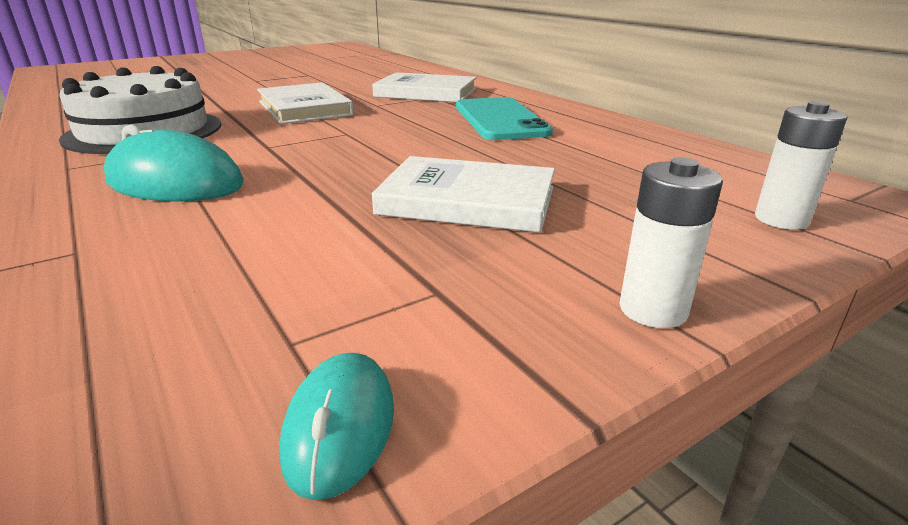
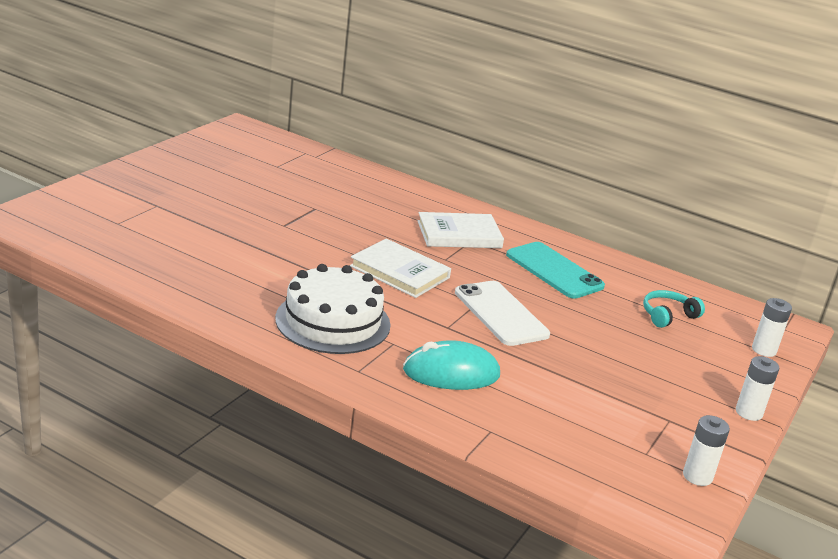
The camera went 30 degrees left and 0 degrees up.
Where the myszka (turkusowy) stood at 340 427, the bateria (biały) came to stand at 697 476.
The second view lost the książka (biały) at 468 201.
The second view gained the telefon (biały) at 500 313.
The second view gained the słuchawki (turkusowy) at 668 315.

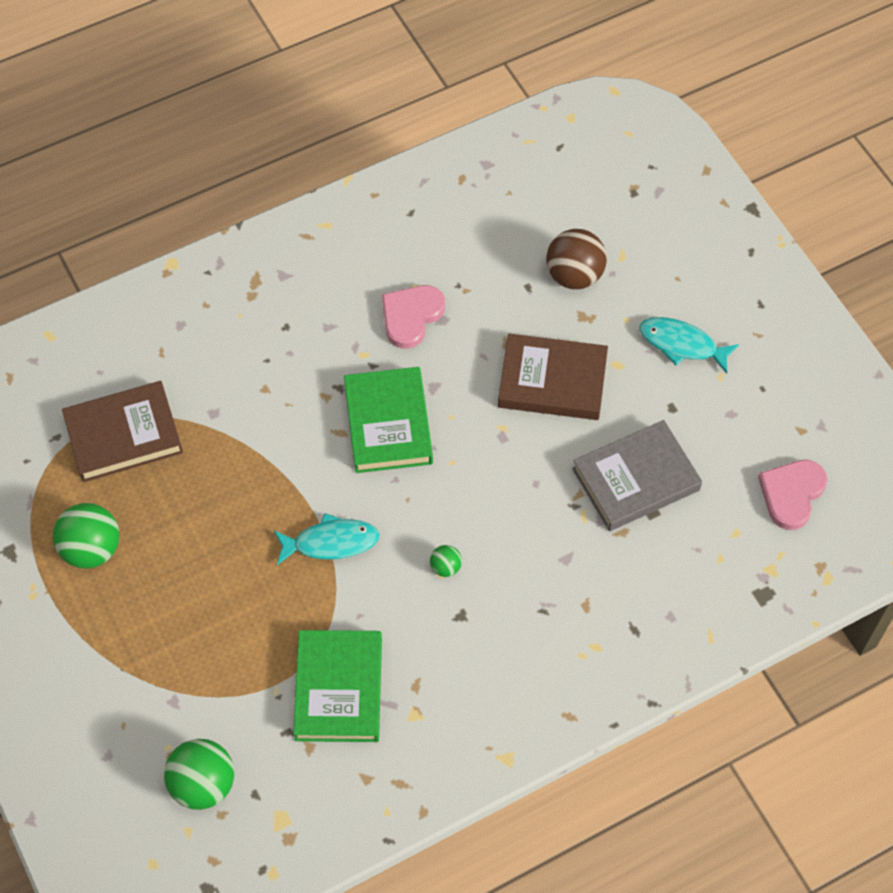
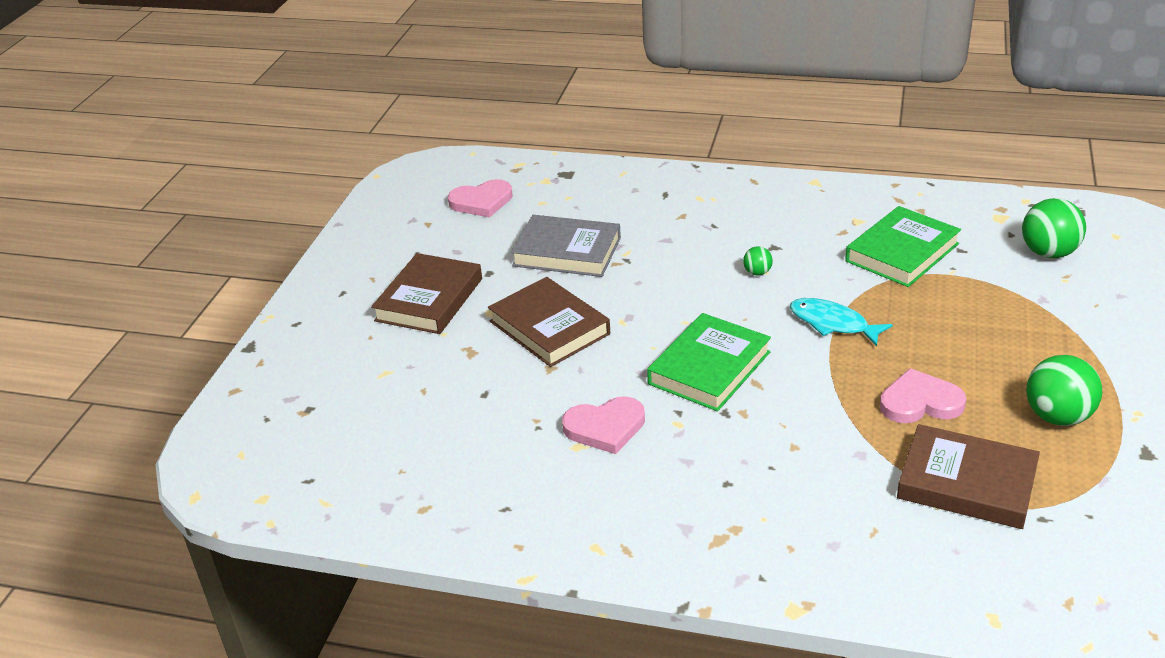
The camera went 135 degrees left and 25 degrees down.
The second view lost the piłka (brązowy) at 574 275.
Where the ryba (turkusowy) stood at 682 344, the książka (brązowy) came to stand at 429 299.
The second view gained the serce (różowy) at 920 402.

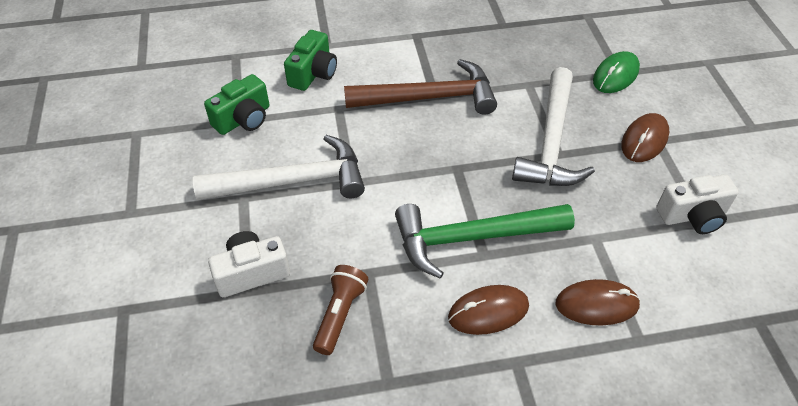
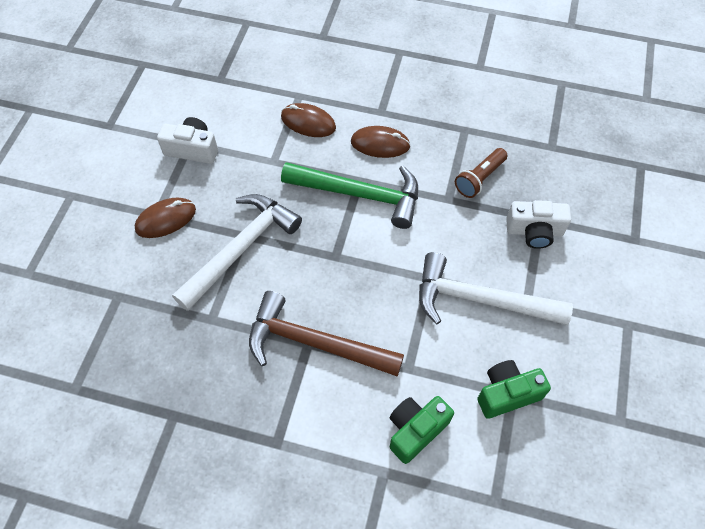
The camera went 155 degrees left and 10 degrees up.
The second view lost the myszka (zielony) at 615 75.

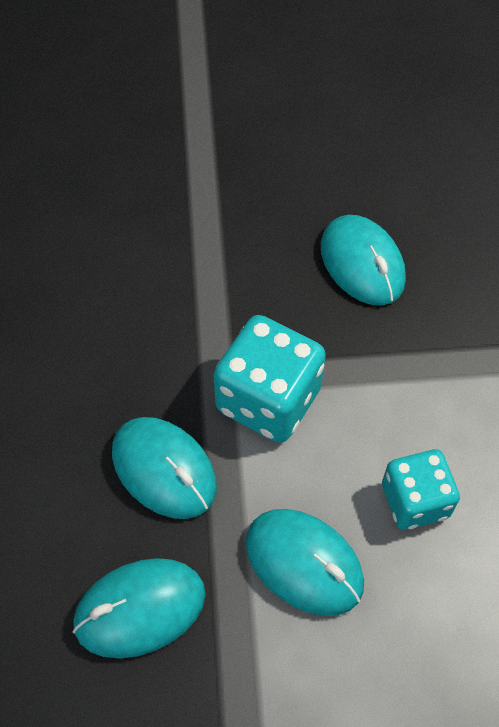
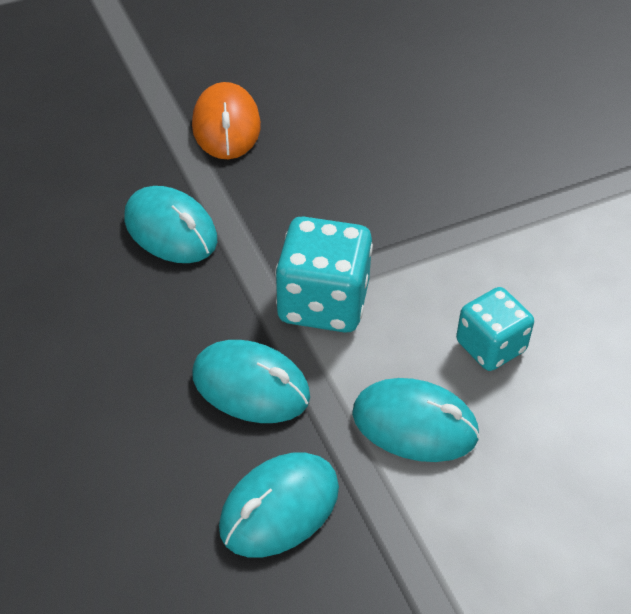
The camera went 20 degrees left and 10 degrees down.
The myszka (turkusowy) ended up elsewhere, having gone from 362 263 to 170 230.
The second view gained the myszka (pomarańczowy) at 226 126.

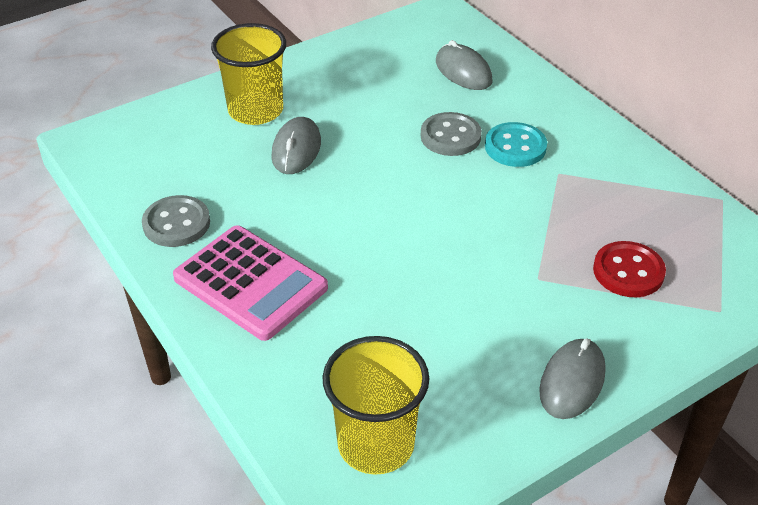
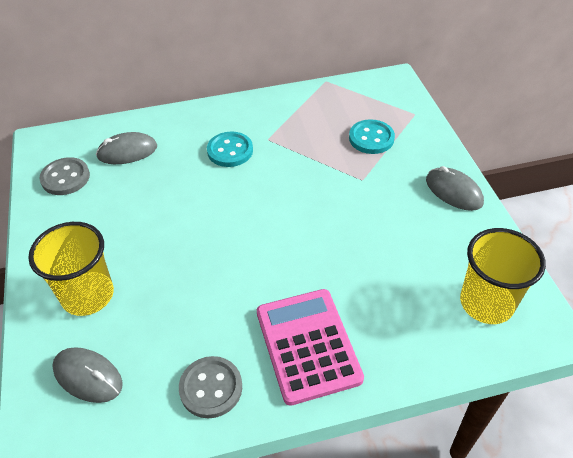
The camera went 70 degrees left and 5 degrees up.
The kalkulator (różowy) at 250 283 ended up facing another way, 75 degrees counterclockwise from before.
The myszka (szary) ended up elsewhere, having gone from 296 149 to 88 376.
The guzik (szary) ended up elsewhere, having gone from 450 136 to 65 178.
What was the guzik (czerwony) at 628 271 turned into the guzik (turkusowy) at 371 138.

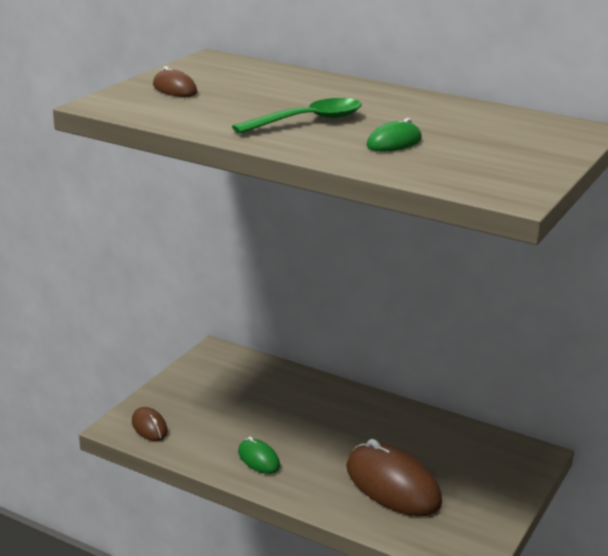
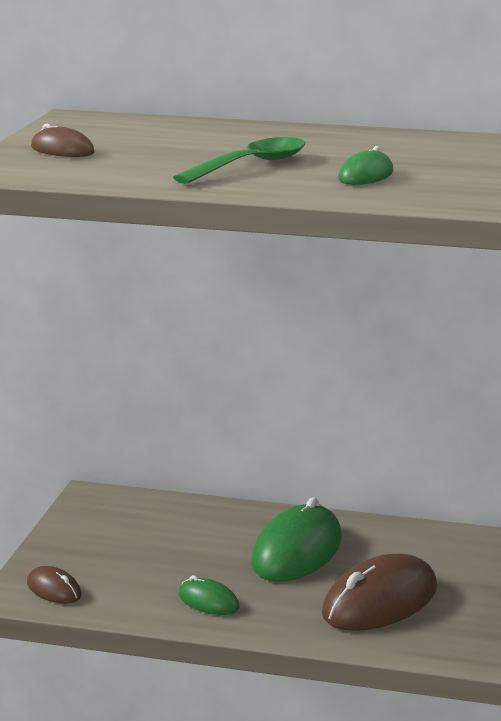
The camera went 15 degrees left and 5 degrees down.
The myszka (brązowy) at 392 485 ended up facing another way, 75 degrees counterclockwise from before.
The second view gained the myszka (zielony) at 297 551.

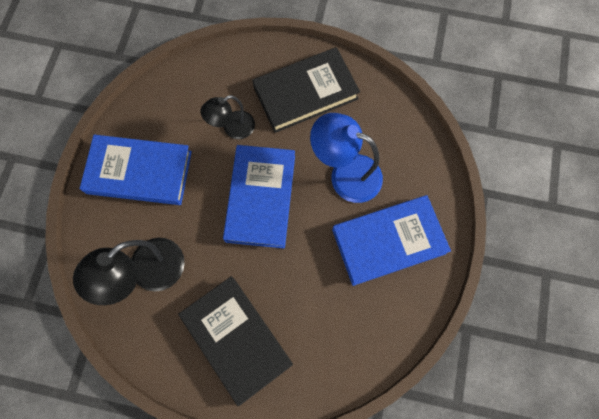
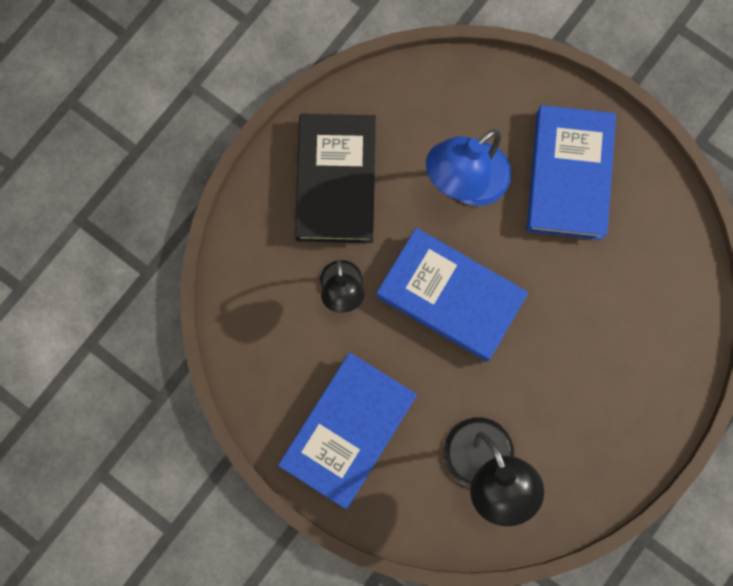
The camera went 65 degrees left and 5 degrees up.
The second view lost the książka (czarny) at 236 339.

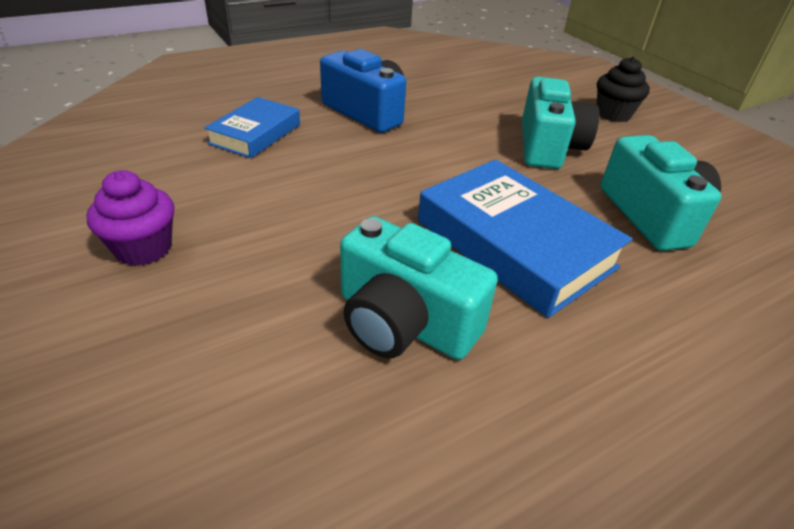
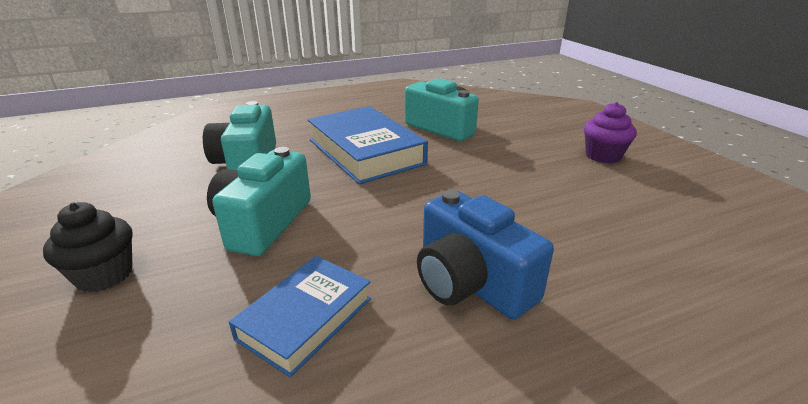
The camera went 170 degrees left and 10 degrees down.
The książka (niebieski) ended up elsewhere, having gone from 255 134 to 305 318.

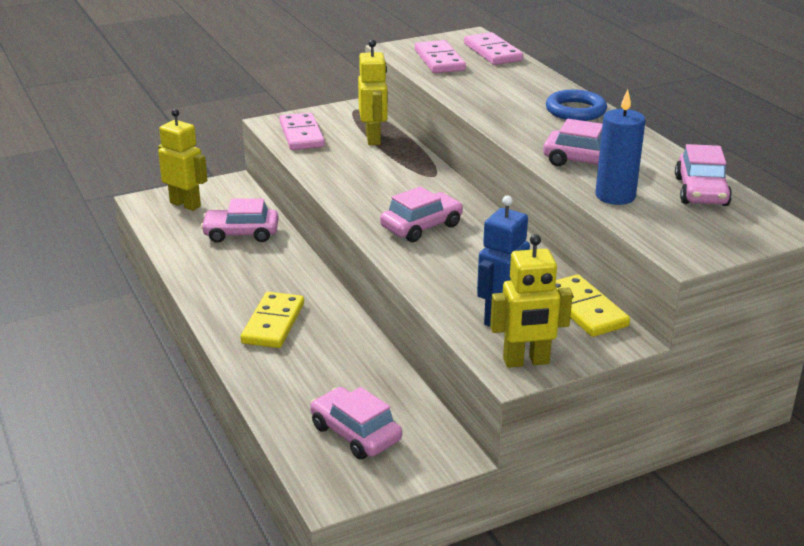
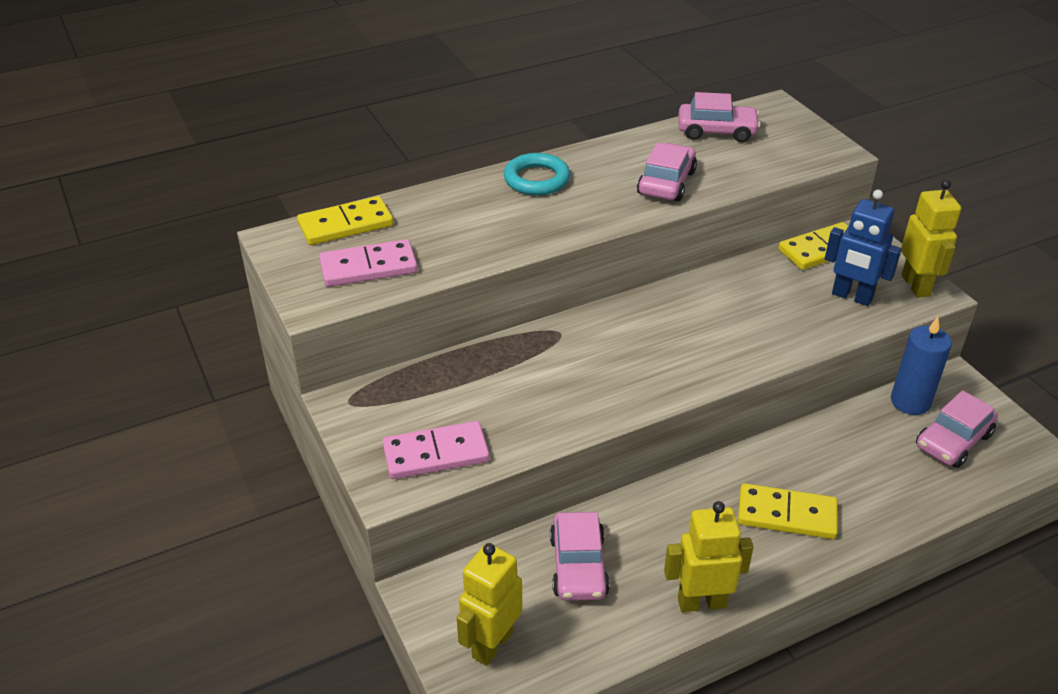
The camera went 90 degrees left and 10 degrees up.
The robot (żółty) ended up elsewhere, having gone from 373 138 to 701 602.
The second view lost the samochód (różowy) at 421 226.
What was the kostka domina (różowy) at 493 52 turned into the kostka domina (żółty) at 345 224.
What was the pierścień (niebieski) at 575 110 turned into the pierścień (turkusowy) at 536 179.
The świeca (niebieski) ended up elsewhere, having gone from 615 196 to 910 402.

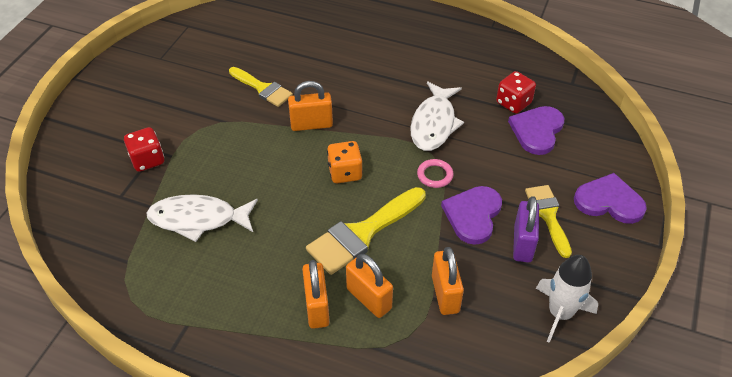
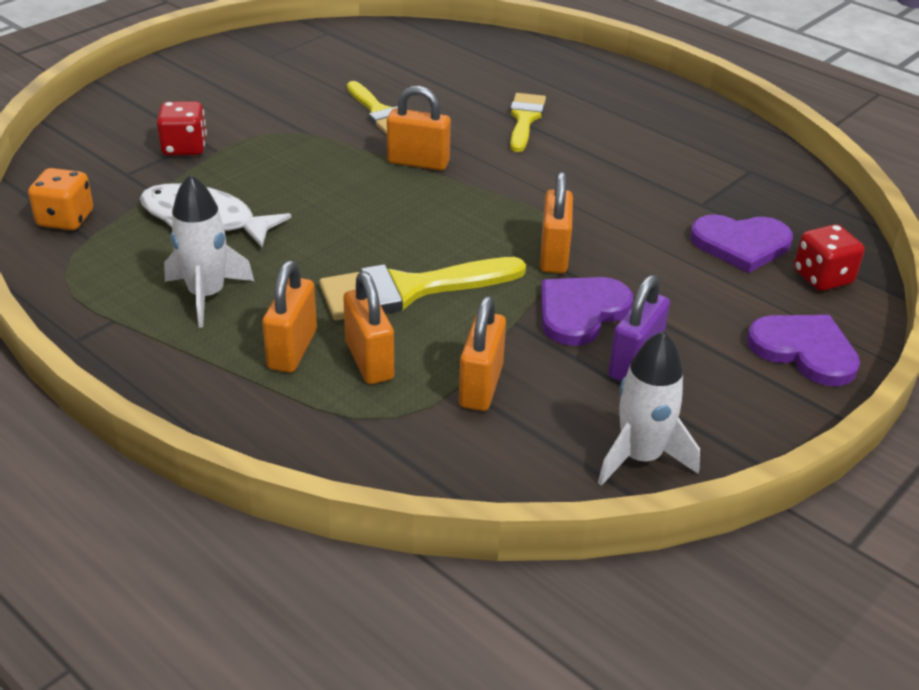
The camera went 20 degrees right and 10 degrees down.
The kostka do gry (pomarańczowy) ended up elsewhere, having gone from 345 173 to 65 219.
The second view lost the ryba (biały) at 434 124.
Where the pierścień (różowy) stood at 435 175, the kłódka (pomarańczowy) came to stand at 554 255.
The kostka do gry (czerwony) ended up elsewhere, having gone from 513 103 to 822 277.
The serce (fioletowy) at 537 131 ended up facing another way, 135 degrees counterclockwise from before.
The pędzel (żółty) ended up elsewhere, having gone from 548 216 to 524 119.
The second view gained the rakieta (biały) at 207 295.

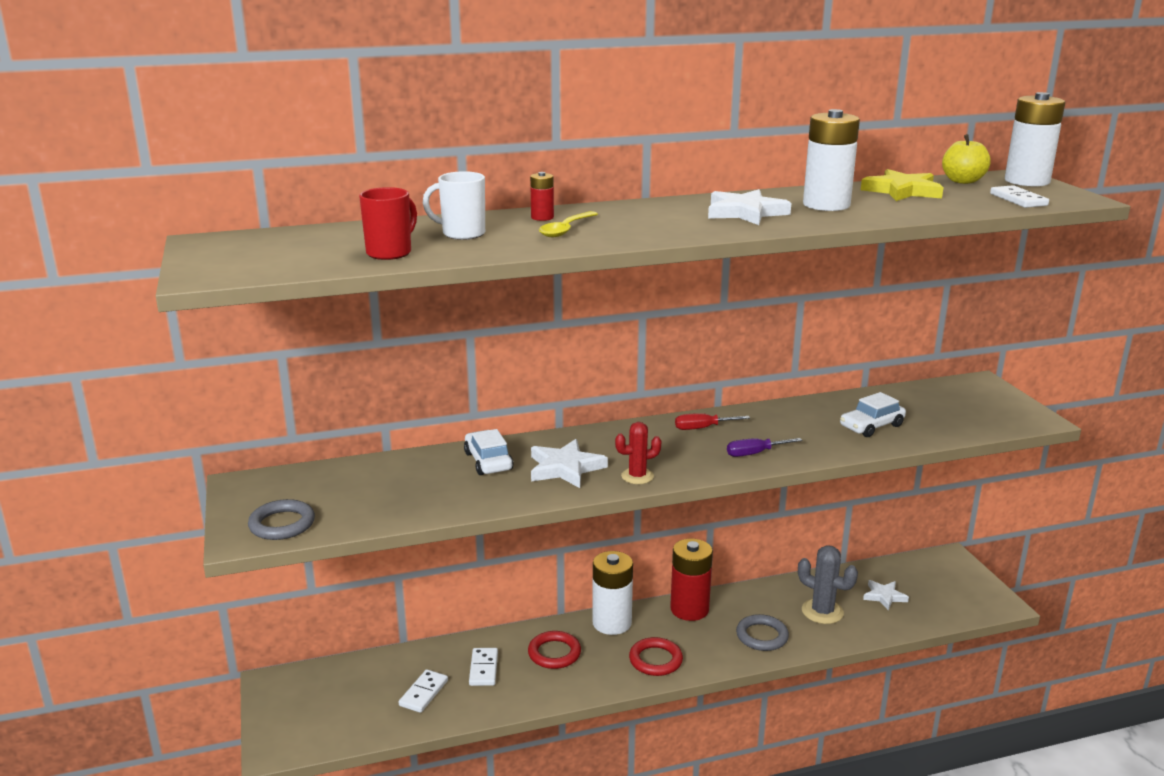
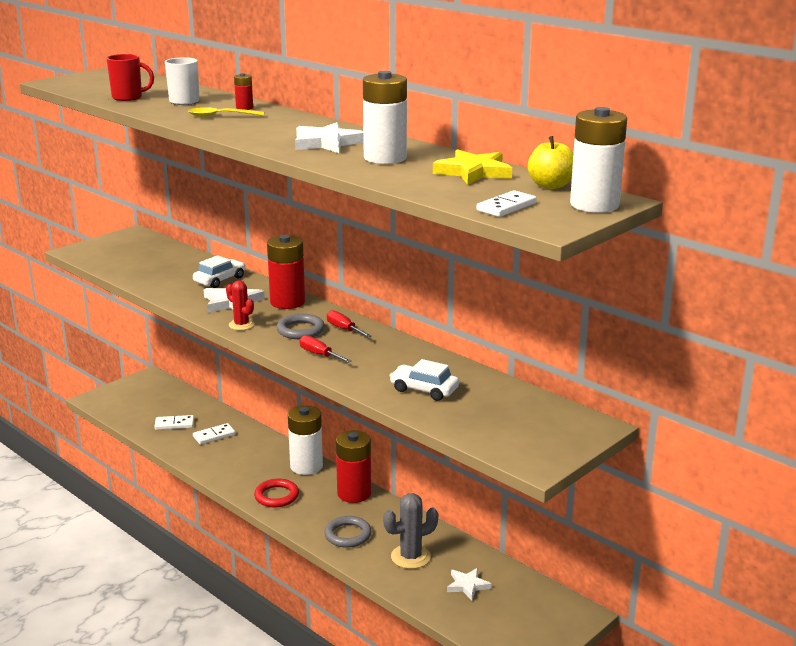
The camera went 60 degrees right and 0 degrees up.
The pierścień (szary) ended up elsewhere, having gone from 282 524 to 300 330.
The second view lost the pierścień (czerwony) at 554 653.
What was the śrubokręt (fioletowy) at 754 453 turned into the śrubokręt (czerwony) at 319 355.
The kaktus (szary) at 822 611 ended up facing another way, 60 degrees clockwise from before.
The second view gained the bateria (czerwony) at 287 302.

